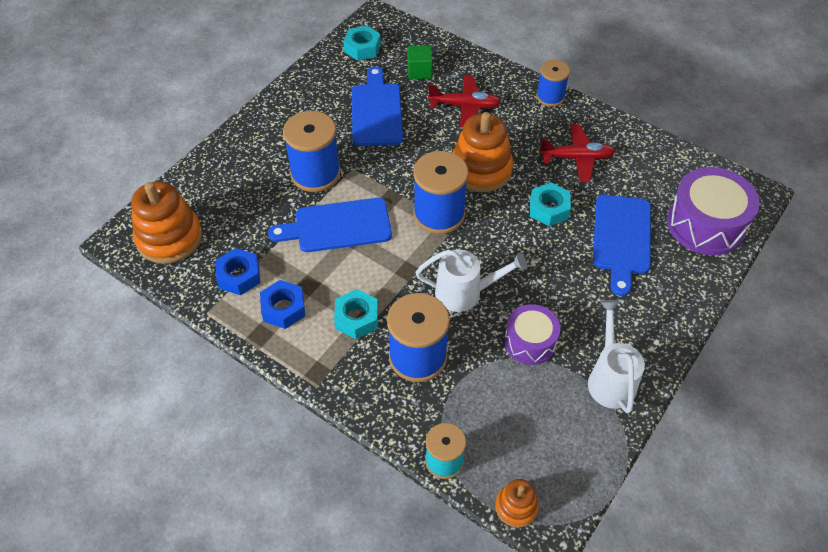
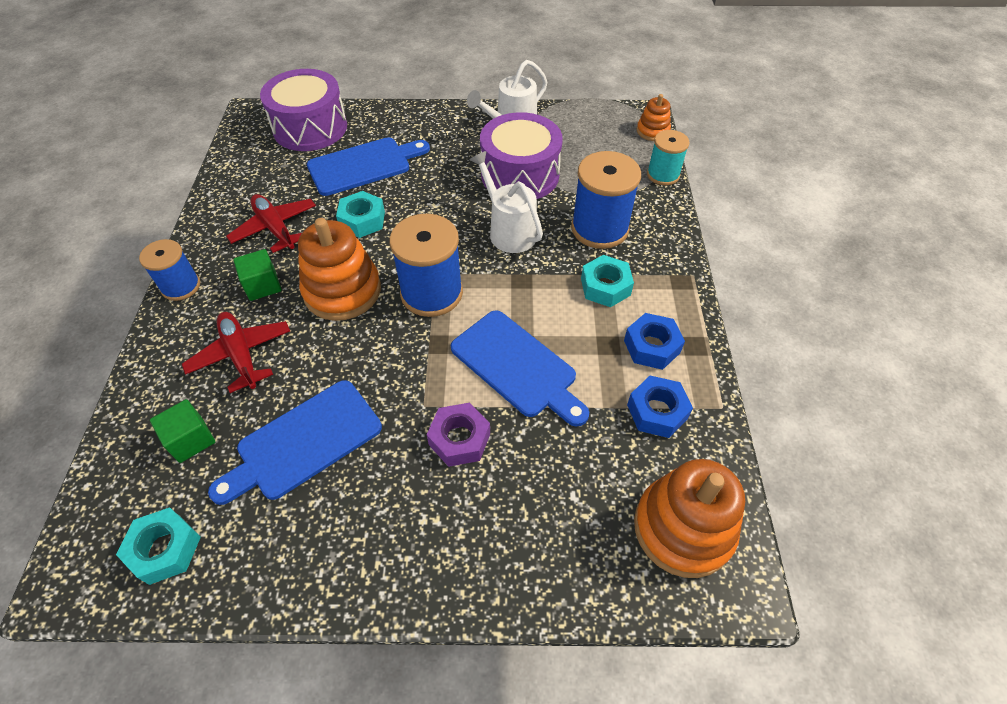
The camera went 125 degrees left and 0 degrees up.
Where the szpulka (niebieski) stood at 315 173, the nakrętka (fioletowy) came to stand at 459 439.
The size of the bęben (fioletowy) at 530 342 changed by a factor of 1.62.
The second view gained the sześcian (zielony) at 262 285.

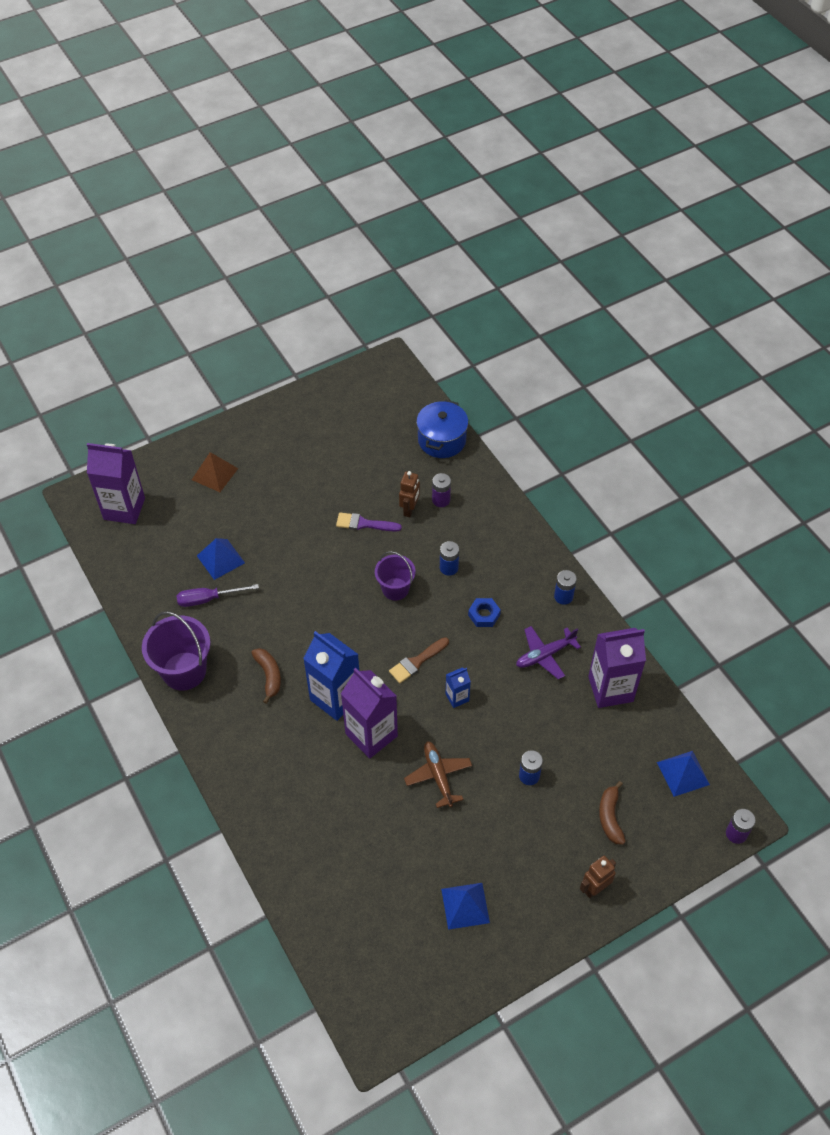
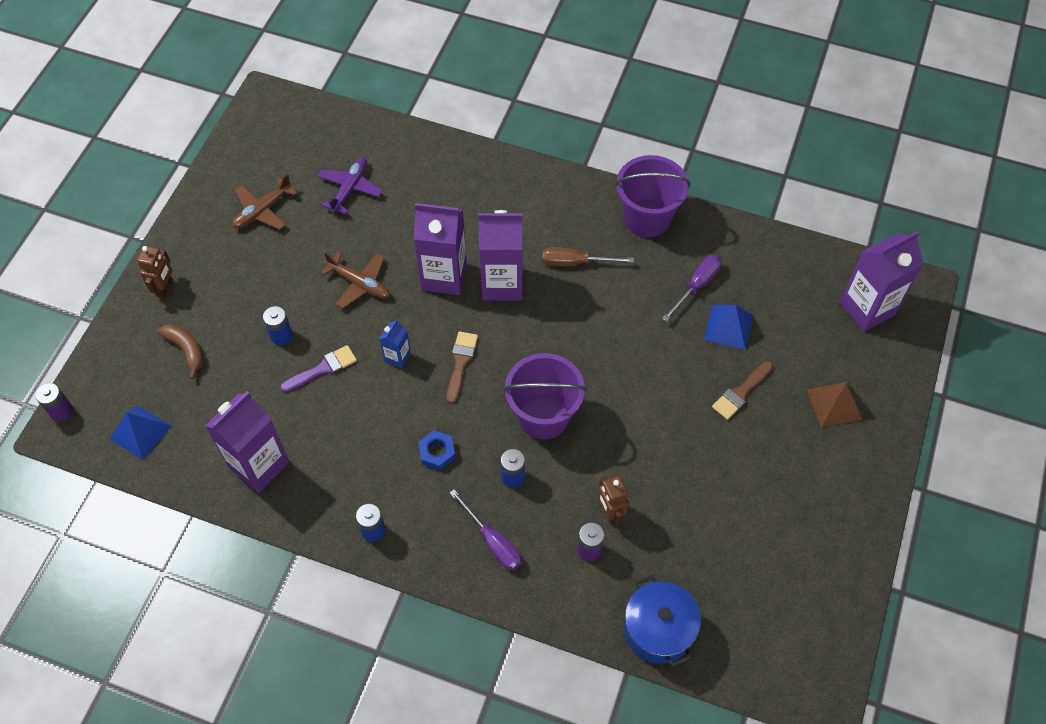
The camera went 140 degrees right and 5 degrees up.
Where the banan (brązowy) stood at 269 675, the śrubokręt (brązowy) came to stand at 575 262.
What was the karton mleka (niebieski) at 335 698 turned into the karton mleka (fioletowy) at 502 284.
The pędzel (fioletowy) ended up elsewhere, having gone from 364 524 to 323 369.
The size of the wiadro (fioletowy) at 395 589 changed by a factor of 1.58.
Where the piramida (niebieski) stood at 465 906, the samolot (brązowy) came to stand at 262 210.
The samolot (fioletowy) ended up elsewhere, having gone from 544 655 to 350 188.
The second view gained the śrubokręt (fioletowy) at 492 541.
The second view gained the pędzel (brązowy) at 741 392.

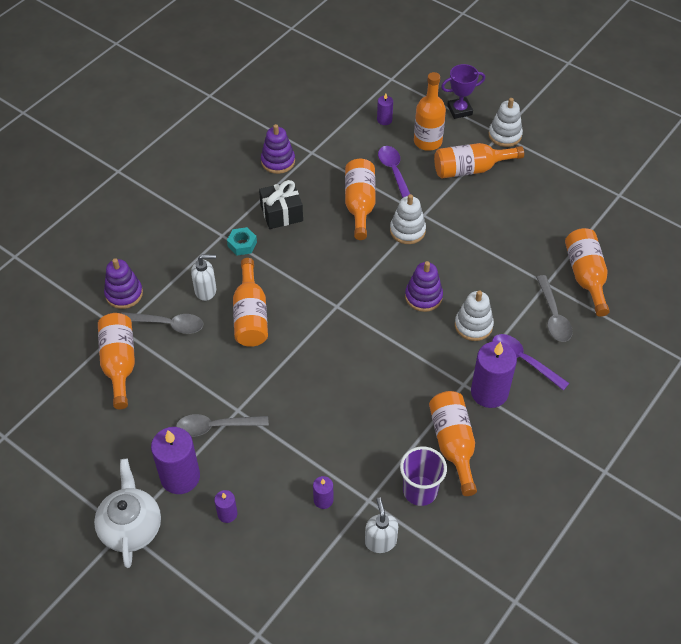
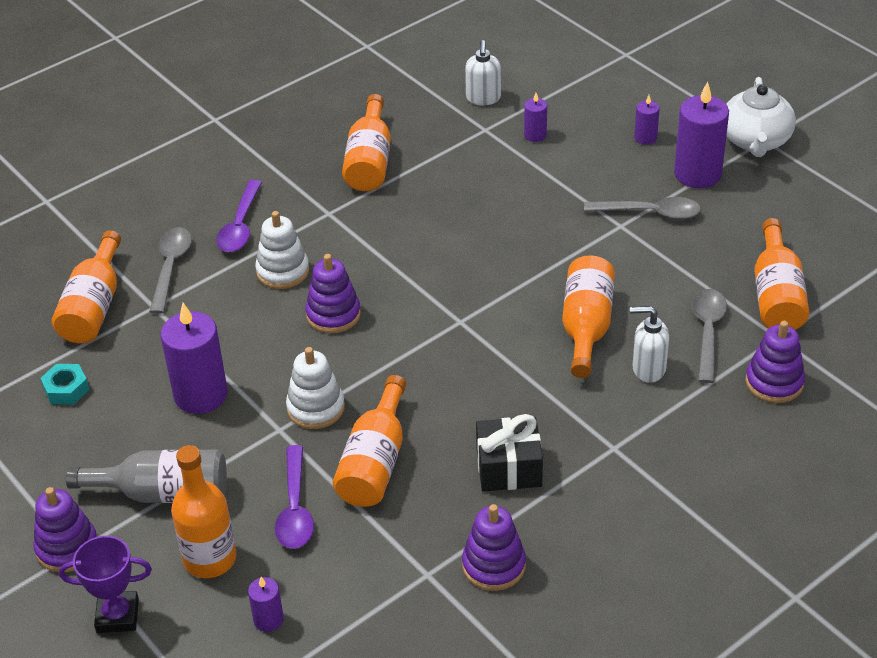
The camera went 165 degrees left and 10 degrees down.
The łyżka (szary) at 168 324 ended up facing another way, 75 degrees clockwise from before.
The nakrętka (turkusowy) ended up elsewhere, having gone from 242 244 to 66 389.
The second view lost the szklanka (fioletowy) at 420 491.
What was the butelka (pomarańczowy) at 470 169 turned into the butelka (szary) at 163 493.
The świeca (fioletowy) ended up elsewhere, having gone from 489 392 to 200 395.
What was the zabawka nakładanka (biały) at 505 135 turned into the zabawka nakładanka (fioletowy) at 67 548.
The łyżka (fioletowy) at 523 360 ended up facing another way, 45 degrees clockwise from before.

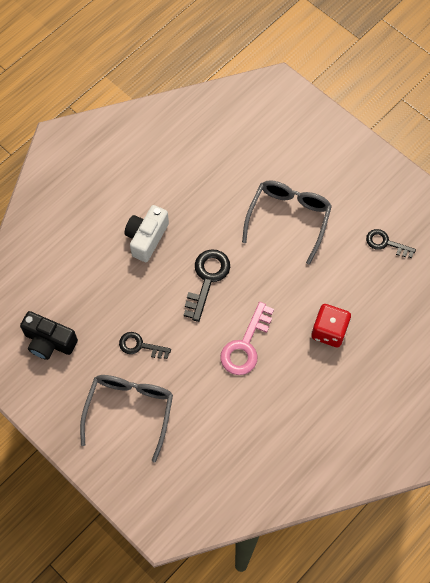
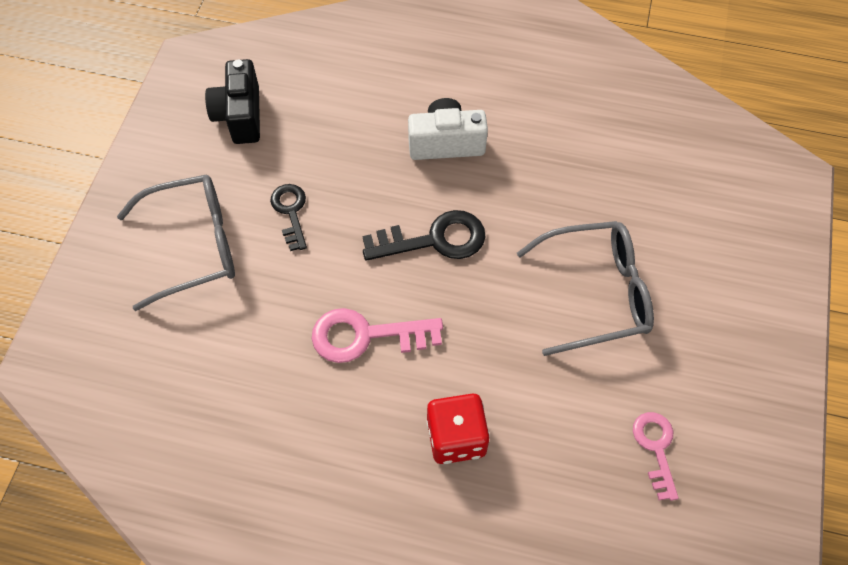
The camera went 60 degrees right and 5 degrees down.
What was the klucz (czarny) at 386 243 turned into the klucz (różowy) at 656 448.

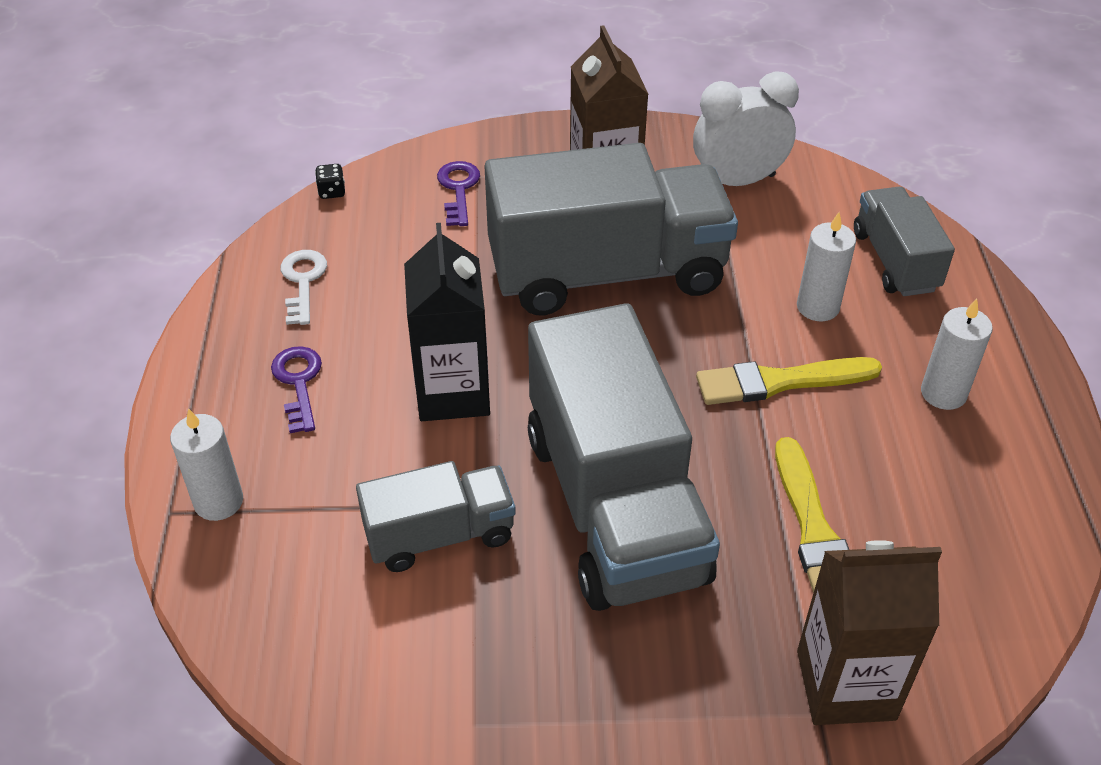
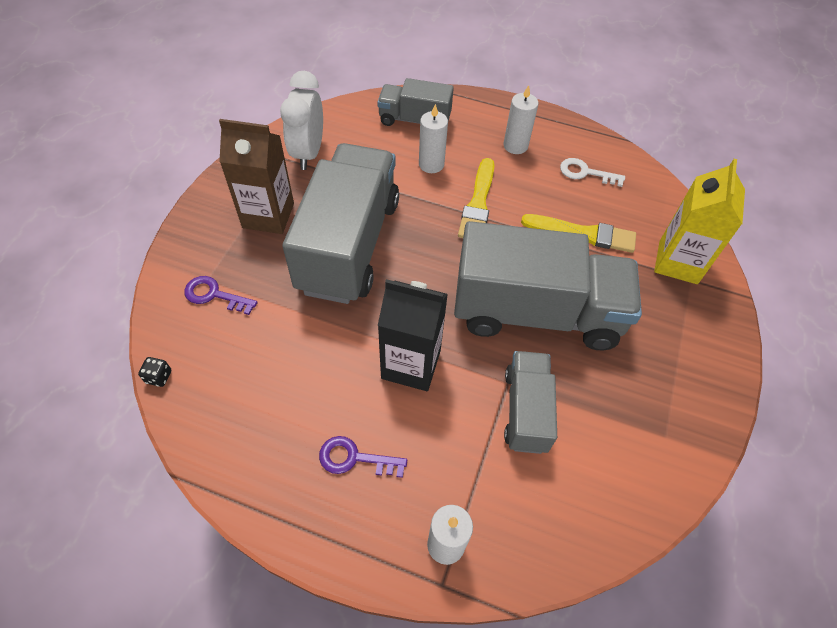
The camera went 70 degrees left and 10 degrees up.
The klucz (biały) ended up elsewhere, having gone from 303 281 to 585 173.
What was the karton mleka (brązowy) at 845 685 turned into the karton mleka (żółty) at 678 262.

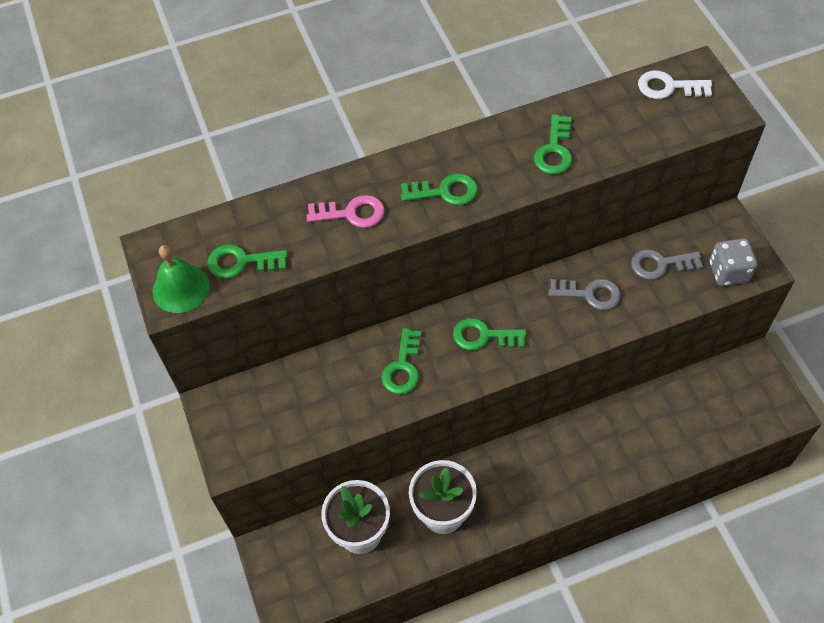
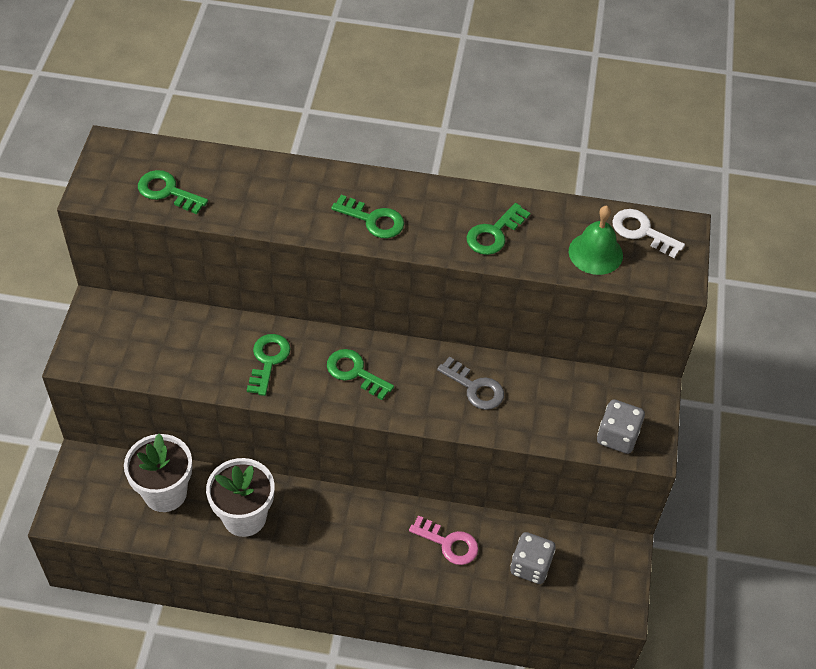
The camera went 25 degrees right and 5 degrees down.
The dzwonek (zielony) ended up elsewhere, having gone from 181 288 to 595 253.
The klucz (różowy) ended up elsewhere, having gone from 351 213 to 448 543.
The klucz (zielony) at 403 367 ended up facing another way, 150 degrees clockwise from before.
The second view lost the klucz (szary) at 660 264.
The second view gained the kostka do gry (szary) at 530 566.

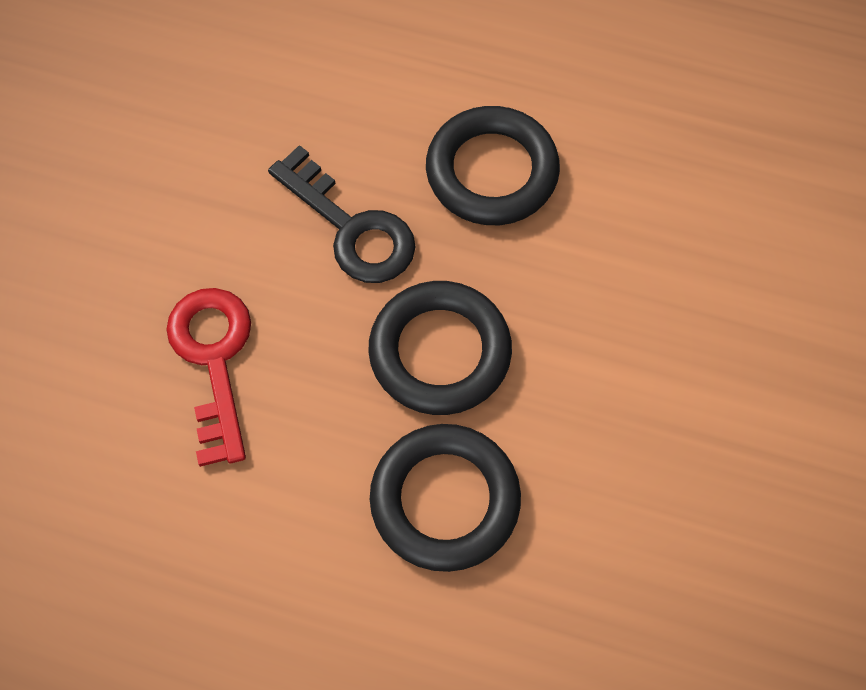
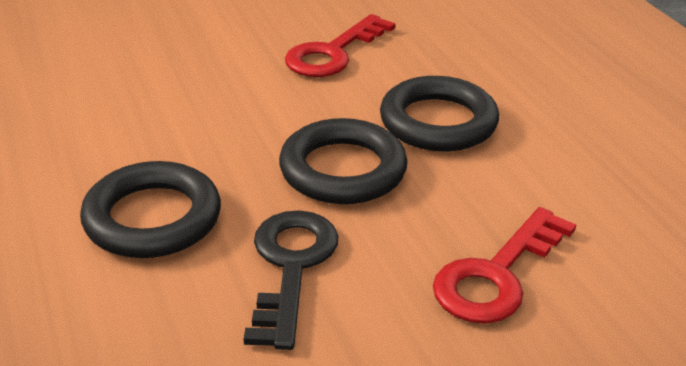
The camera went 130 degrees left and 30 degrees down.
The second view gained the klucz (czerwony) at 333 53.

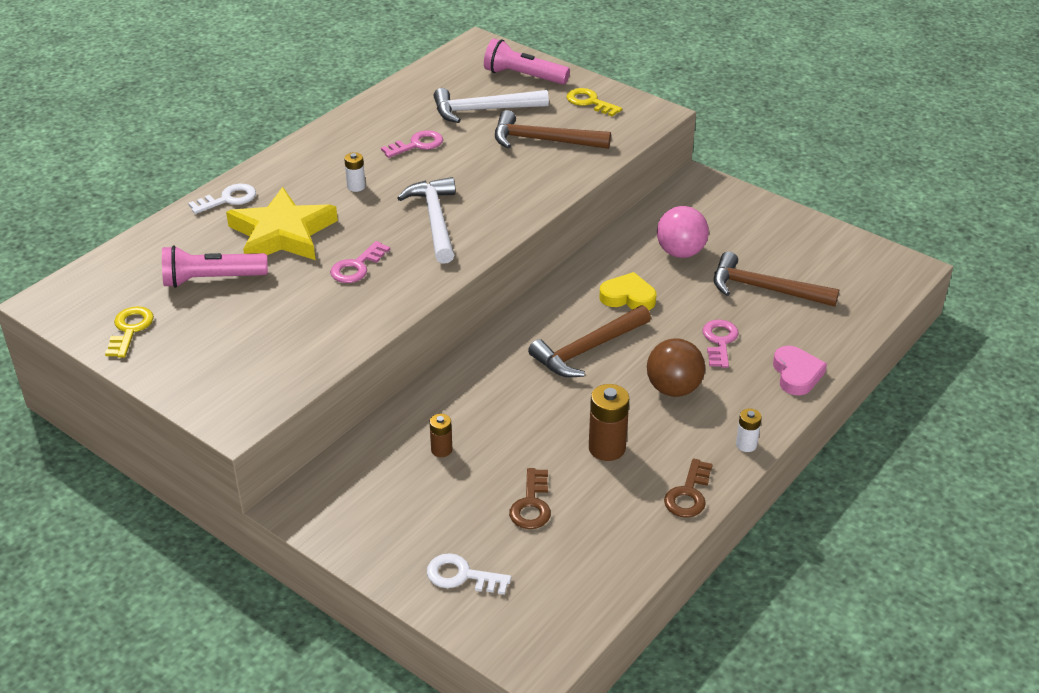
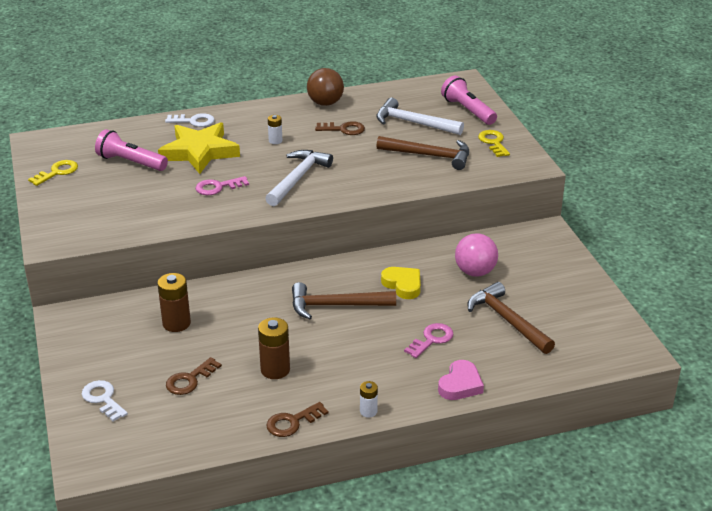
The camera went 35 degrees right and 5 degrees down.
What was the klucz (różowy) at 417 145 turned into the klucz (brązowy) at 343 129.
The size of the bateria (brązowy) at 441 450 changed by a factor of 1.75.
The młotek (brązowy) at 543 140 ended up facing another way, 150 degrees clockwise from before.
The piłka (brązowy) ended up elsewhere, having gone from 673 389 to 325 103.

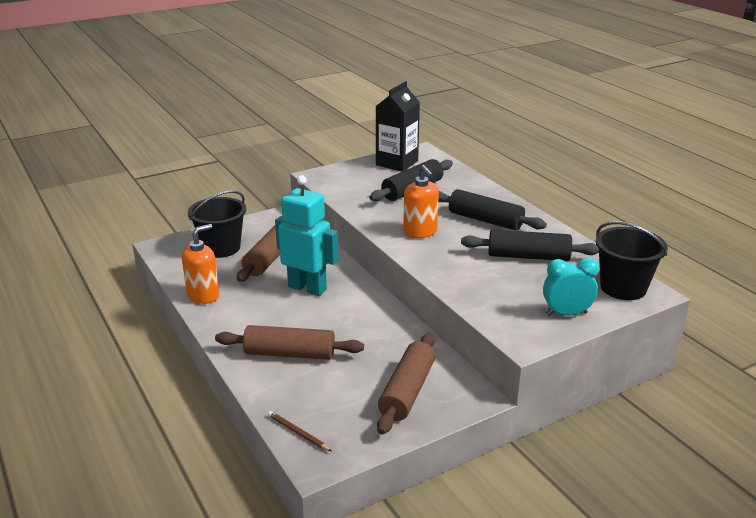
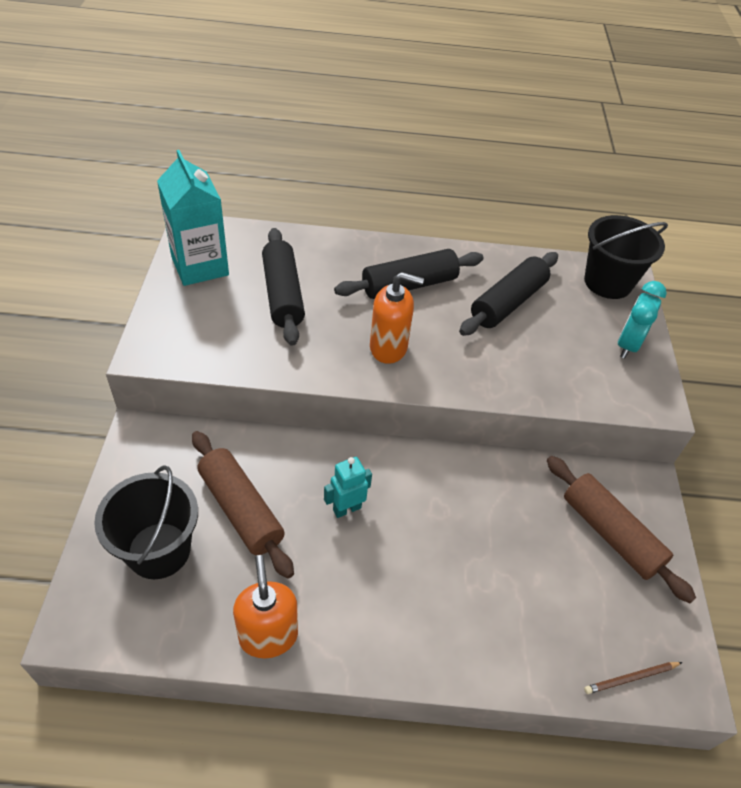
The camera went 60 degrees left and 20 degrees up.
The second view lost the wałek do ciasta (brązowy) at 290 354.
The size of the robot (turkusowy) at 307 288 changed by a factor of 0.51.
What was the karton mleka (czarny) at 397 163 turned into the karton mleka (turkusowy) at 200 266.

